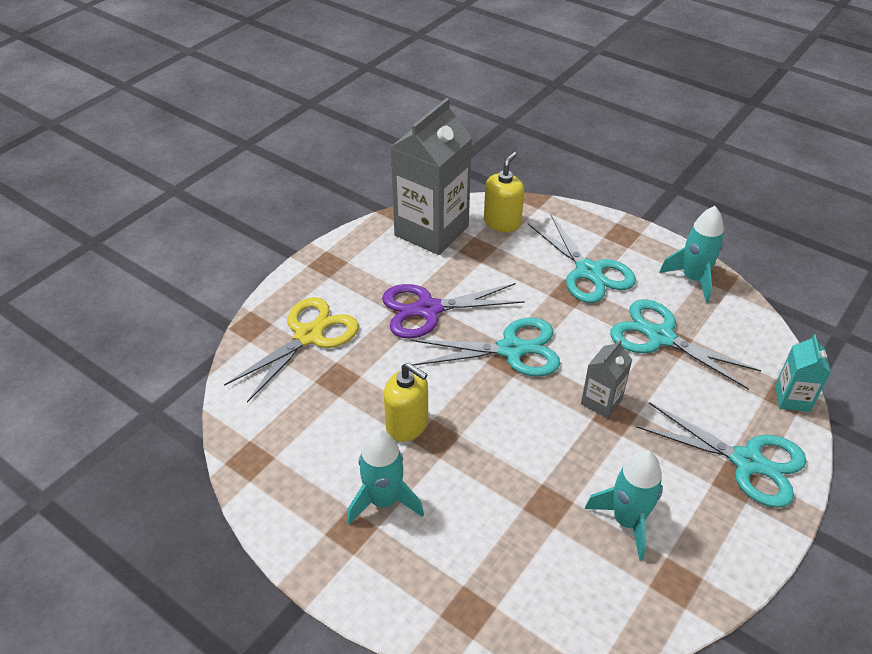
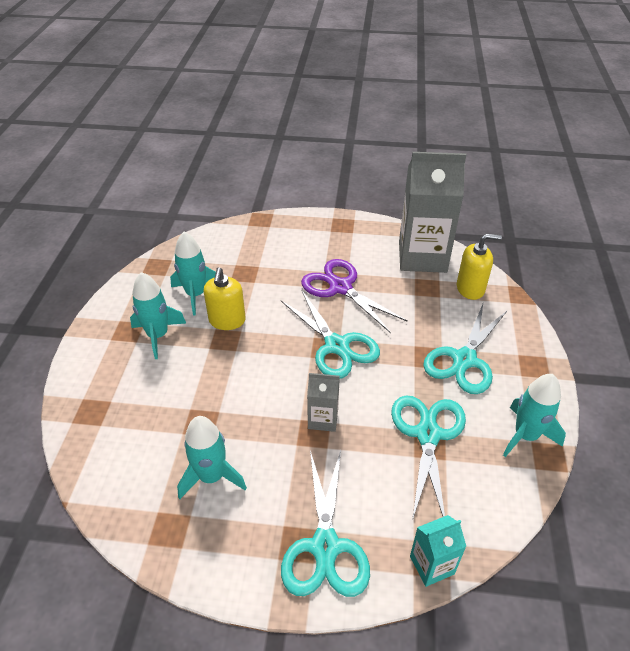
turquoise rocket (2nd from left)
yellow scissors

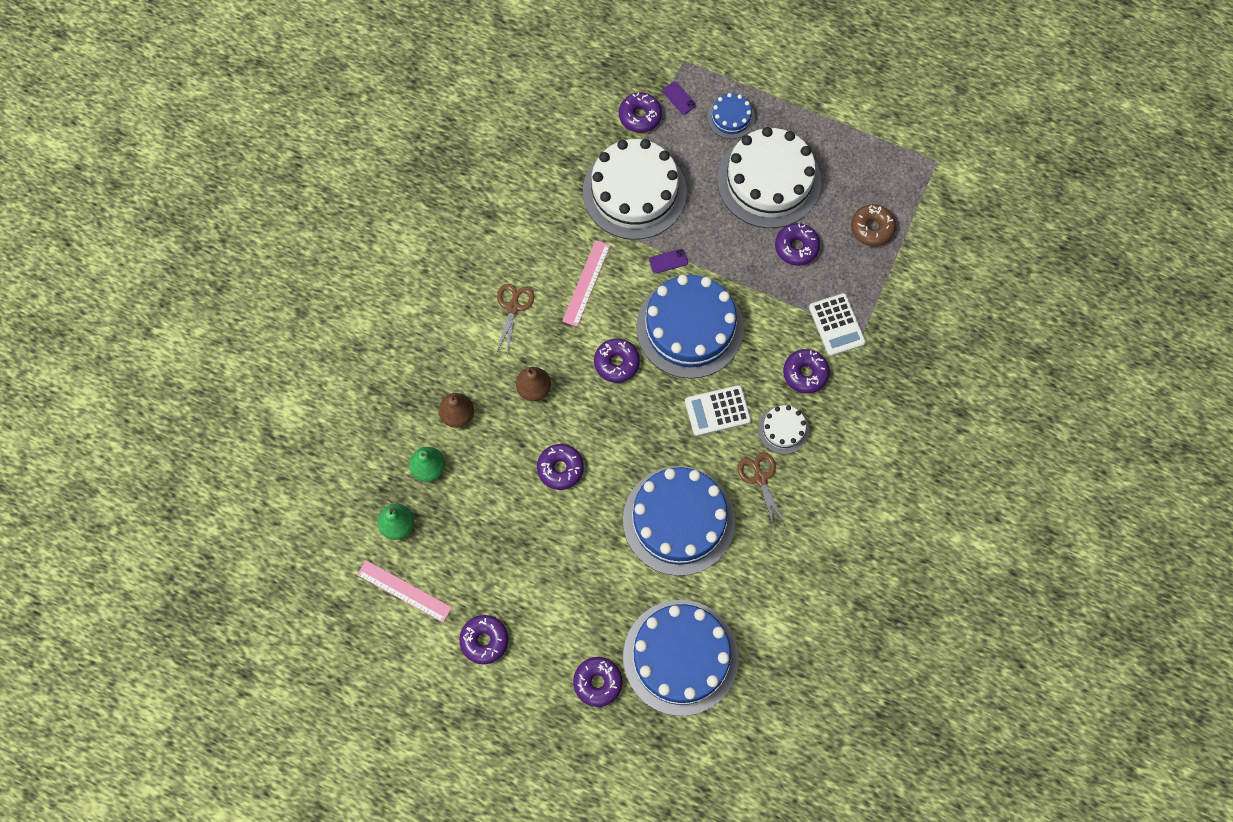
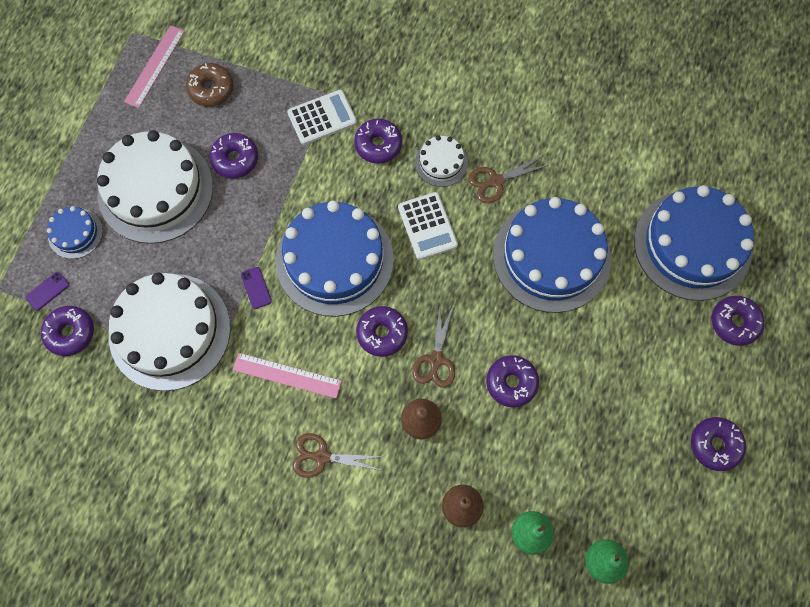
pink ruler (1st from left)
brown scissors (2nd from left)

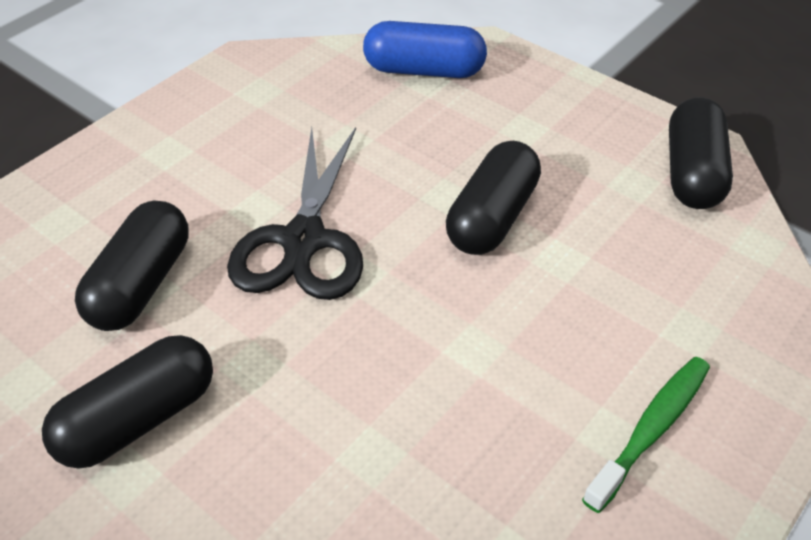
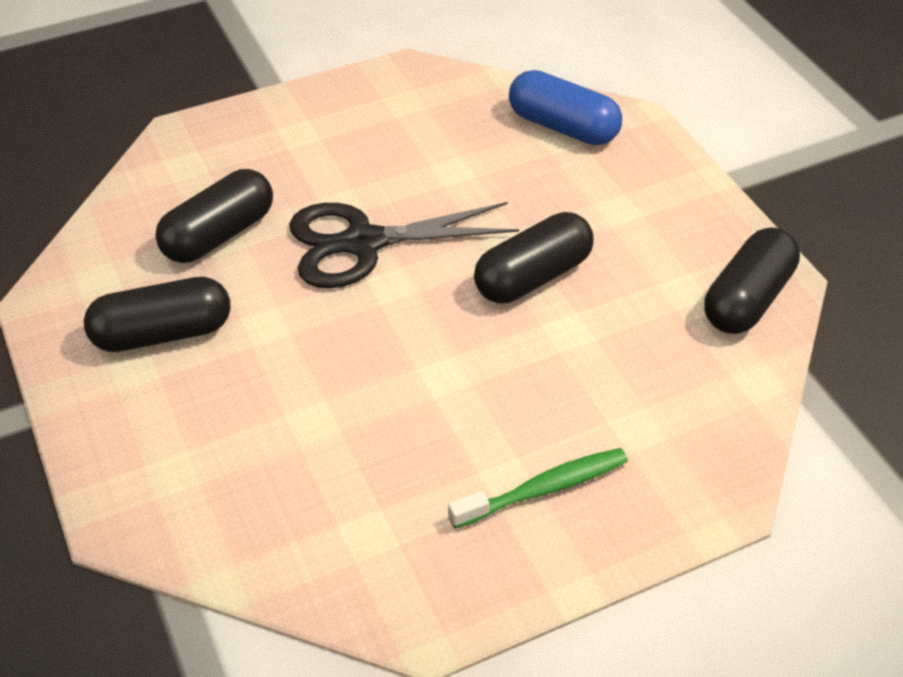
black scissors

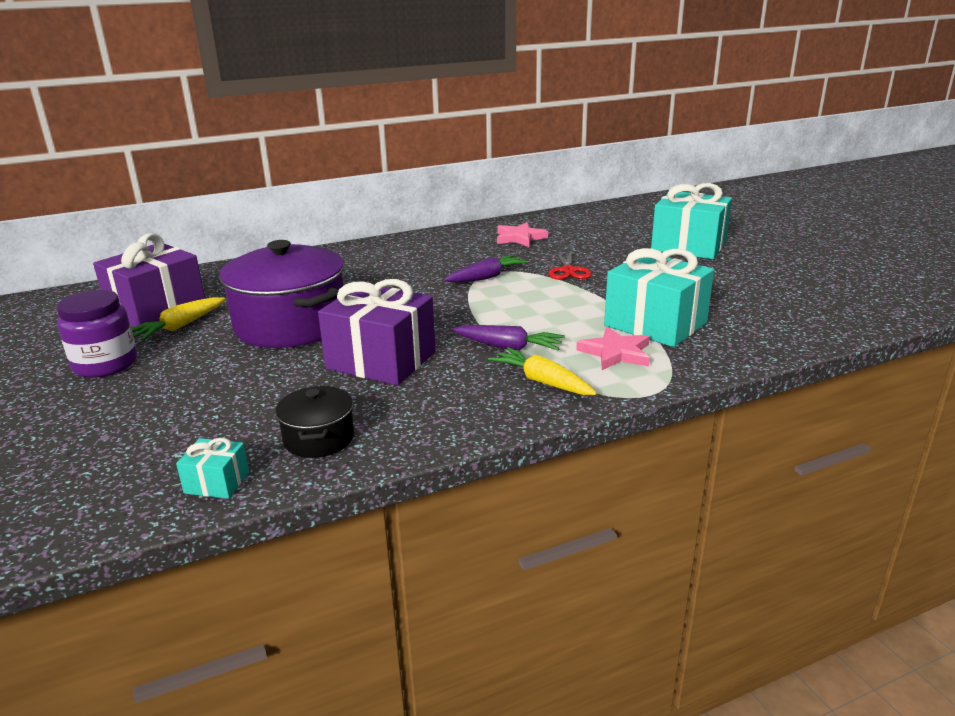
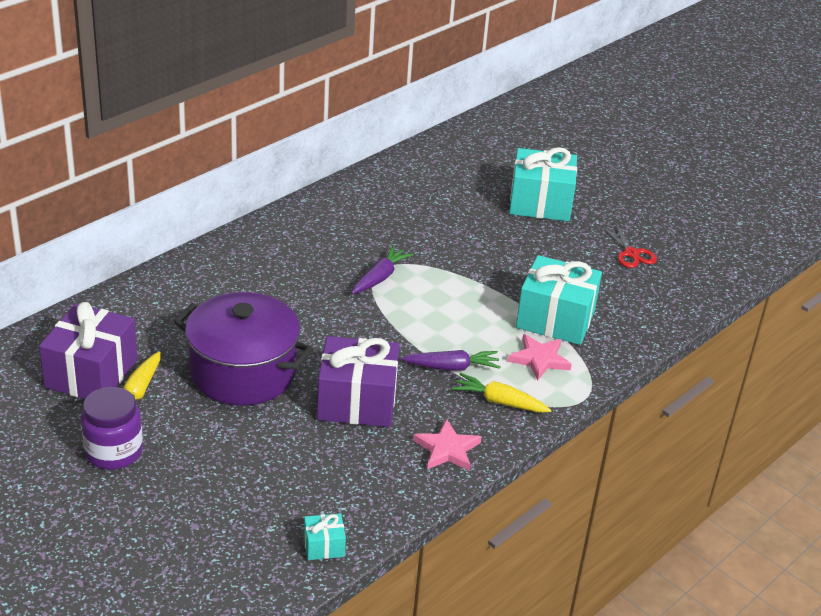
pink star (1st from left)
red scissors
black pot

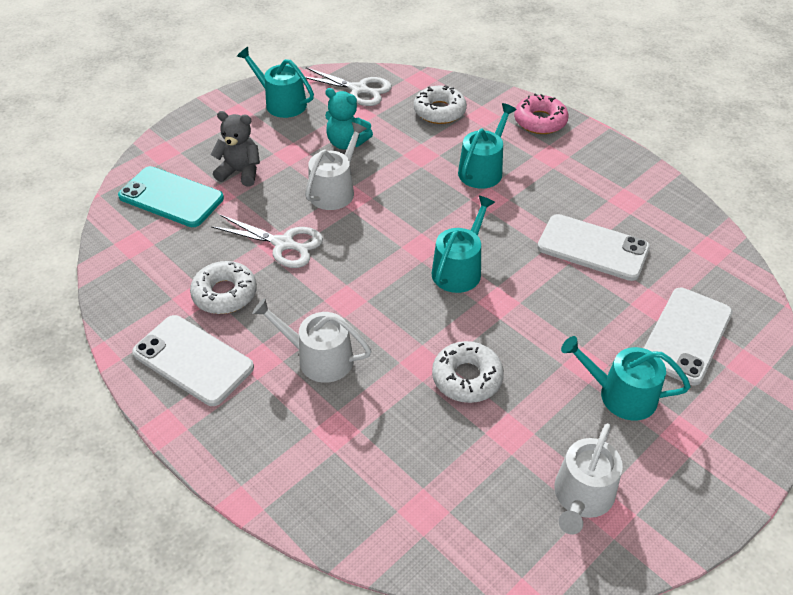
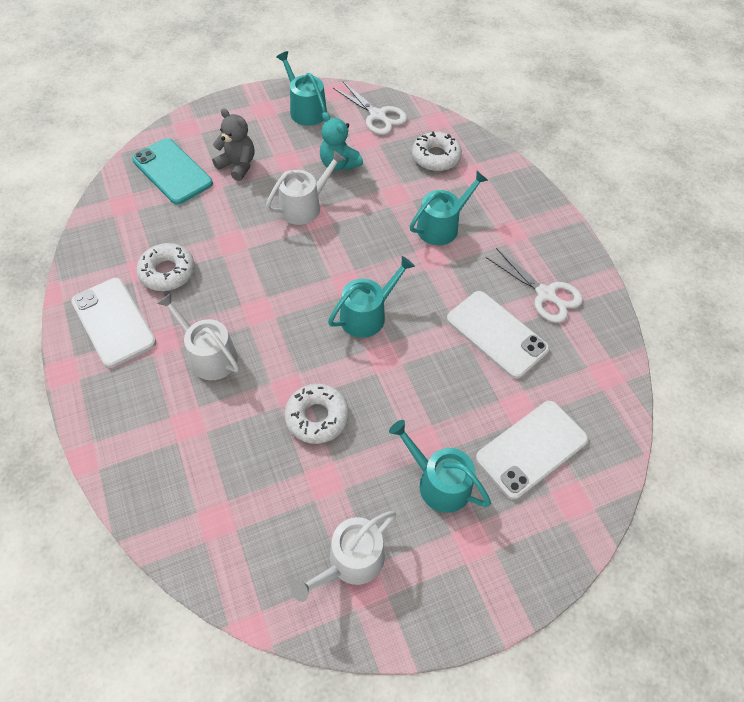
white scissors (2nd from left)
pink donut

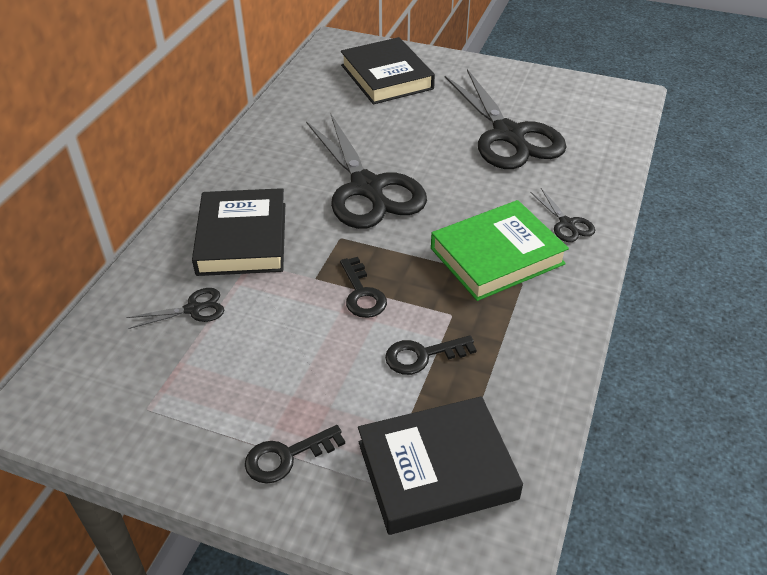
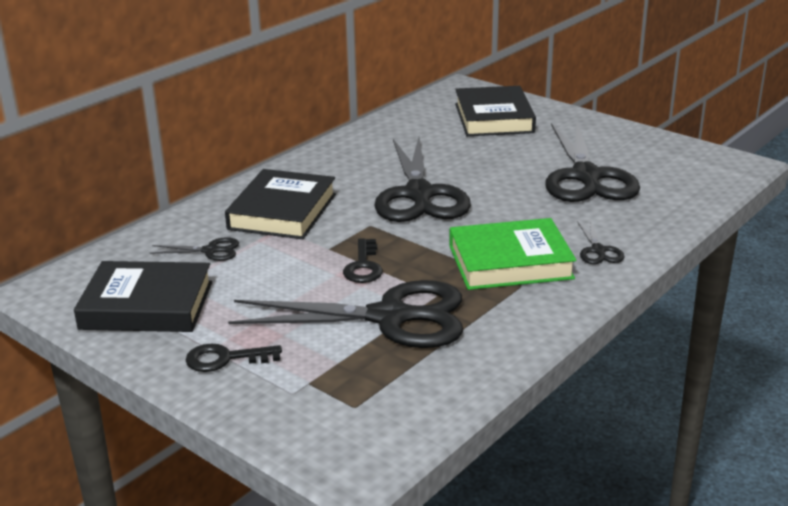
black book (1st from left)
black scissors (2nd from left)

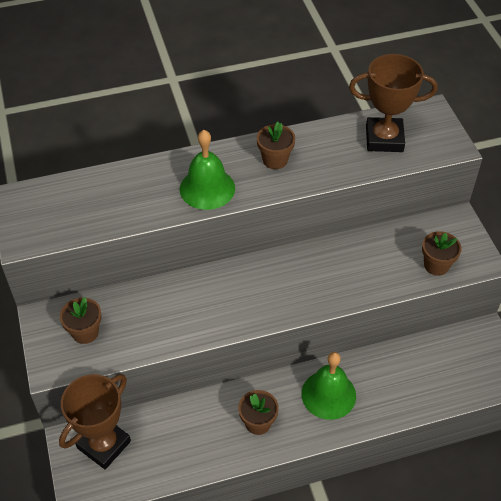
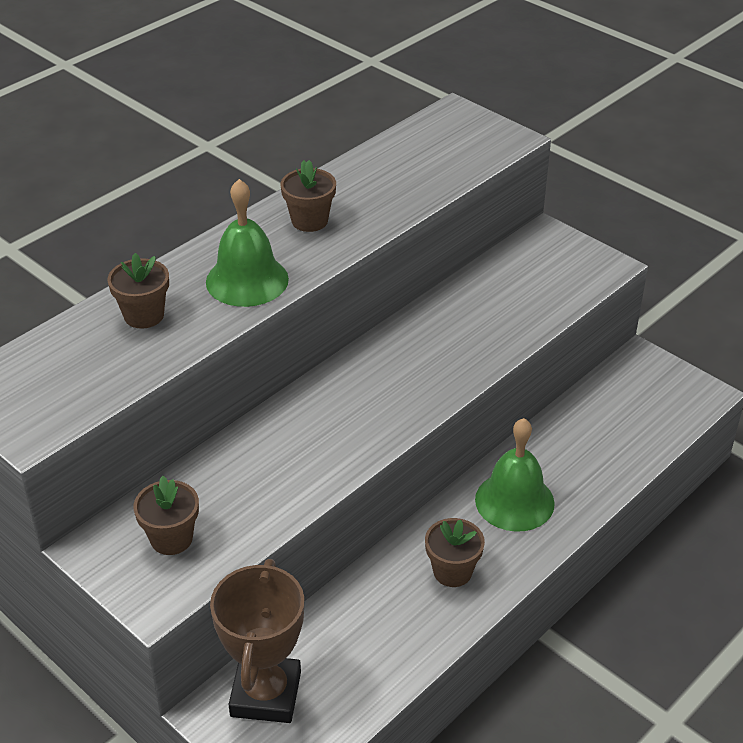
brown flower pot (1st from left)
brown trophy (2nd from left in the first image)

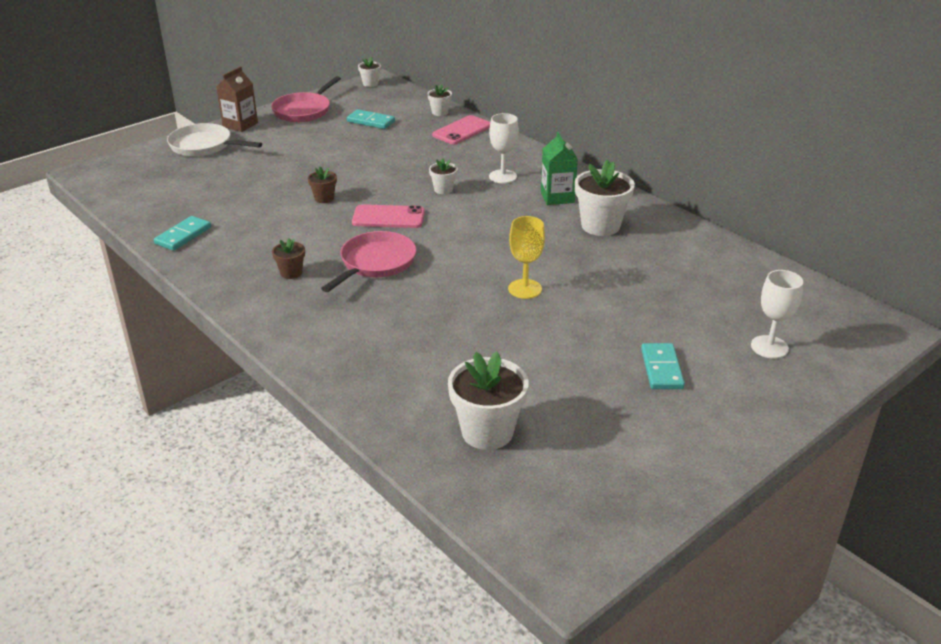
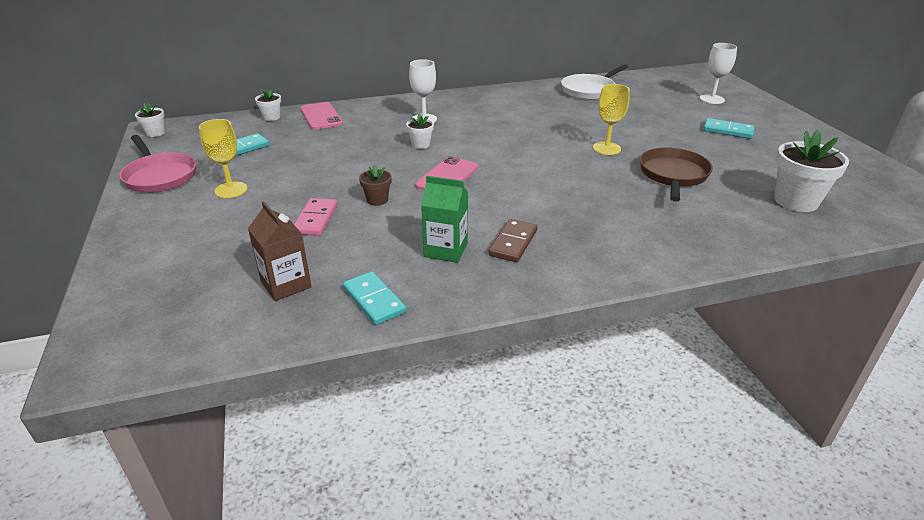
yellow goblet (1st from left)
brown carton
pink domino
green carton
brown domino
white pan
brown pan
pink pan (2nd from left in the first image)
white flower pot (5th from left in the first image)

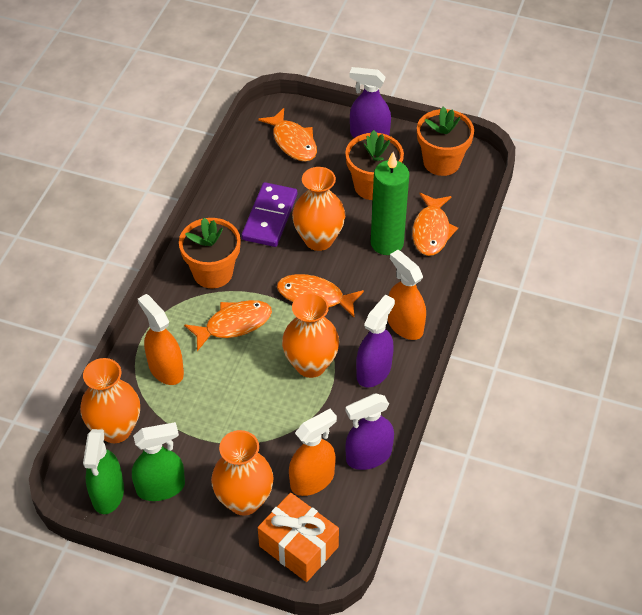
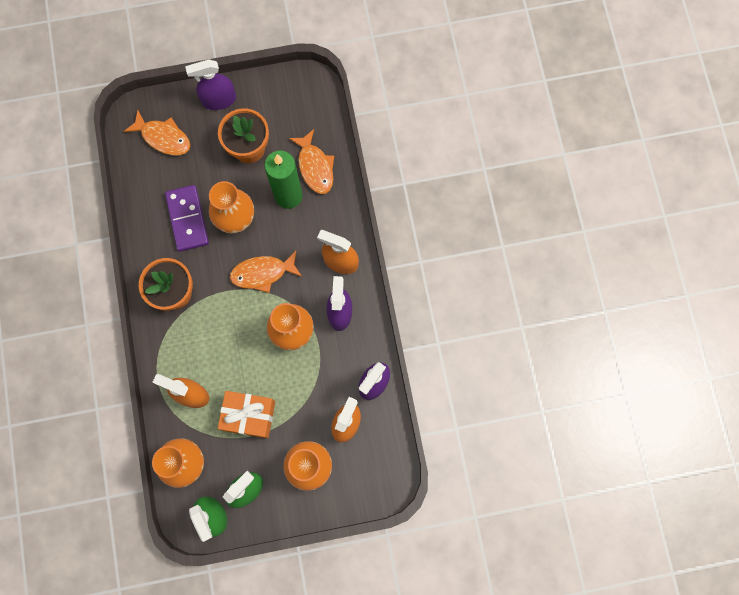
orange gift
orange fish (1st from left in the first image)
orange flower pot (3rd from left in the first image)

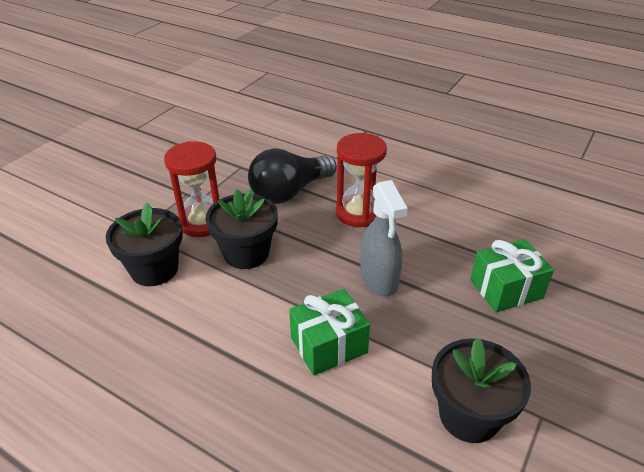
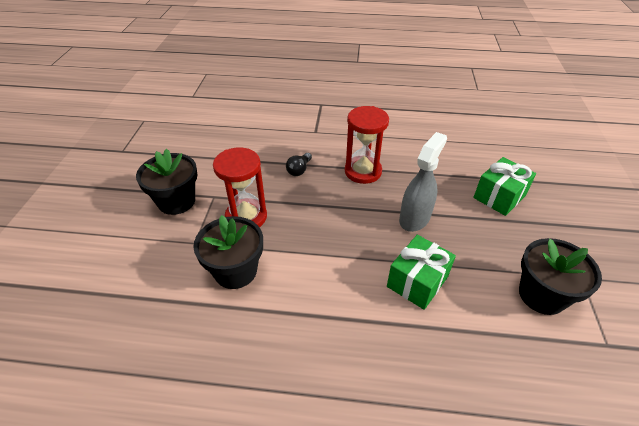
black flower pot (1st from left)
black light bulb
grey spray bottle

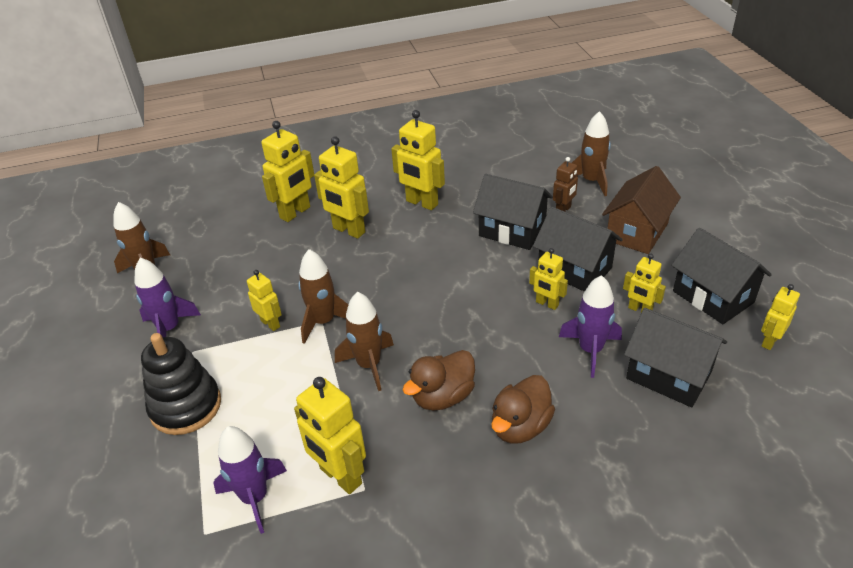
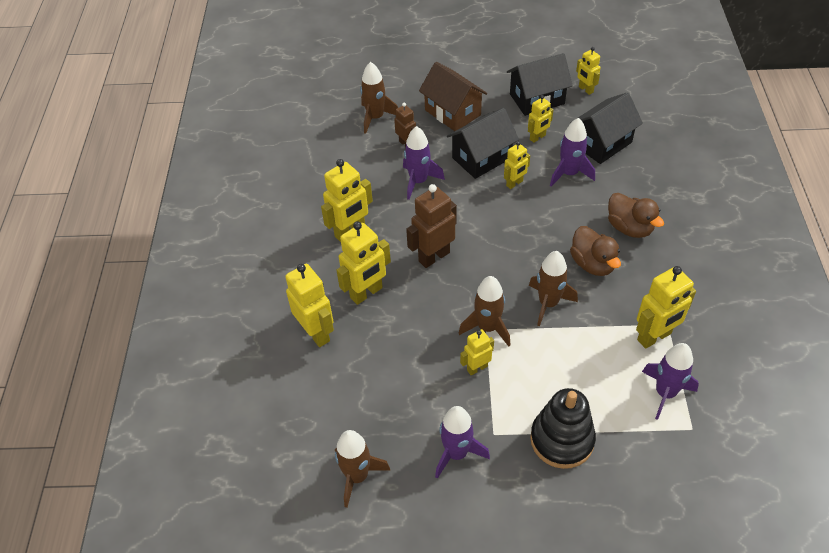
purple rocket (1st from left)
brown robot (2nd from left)

